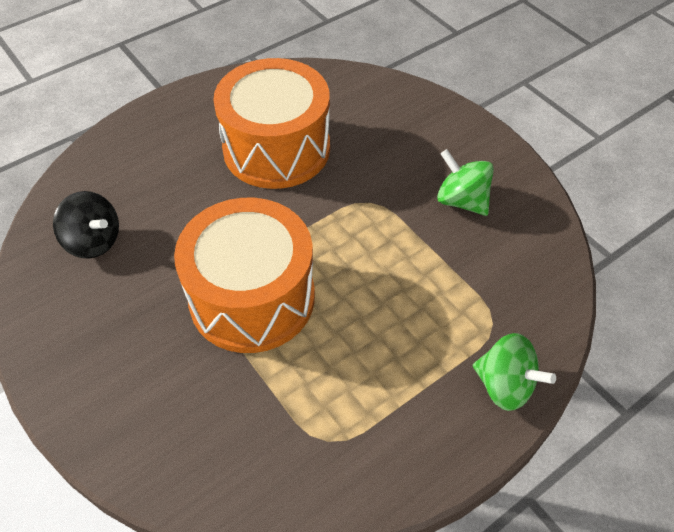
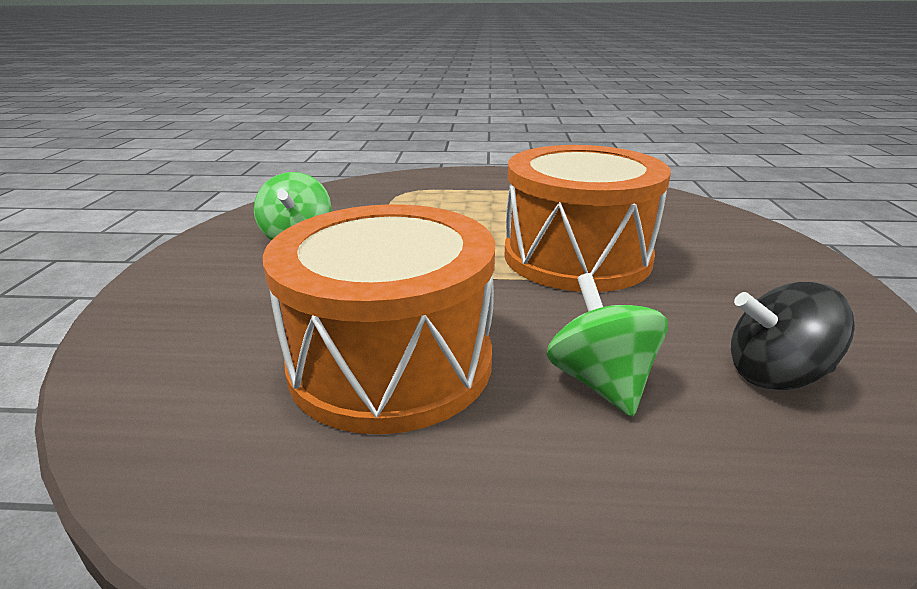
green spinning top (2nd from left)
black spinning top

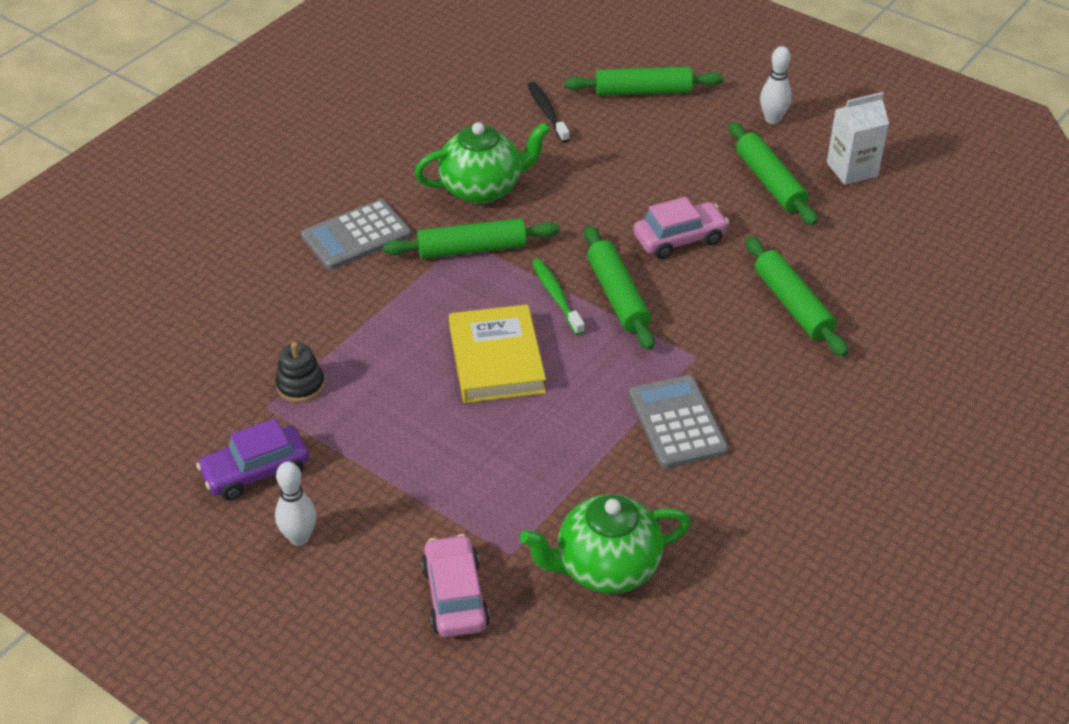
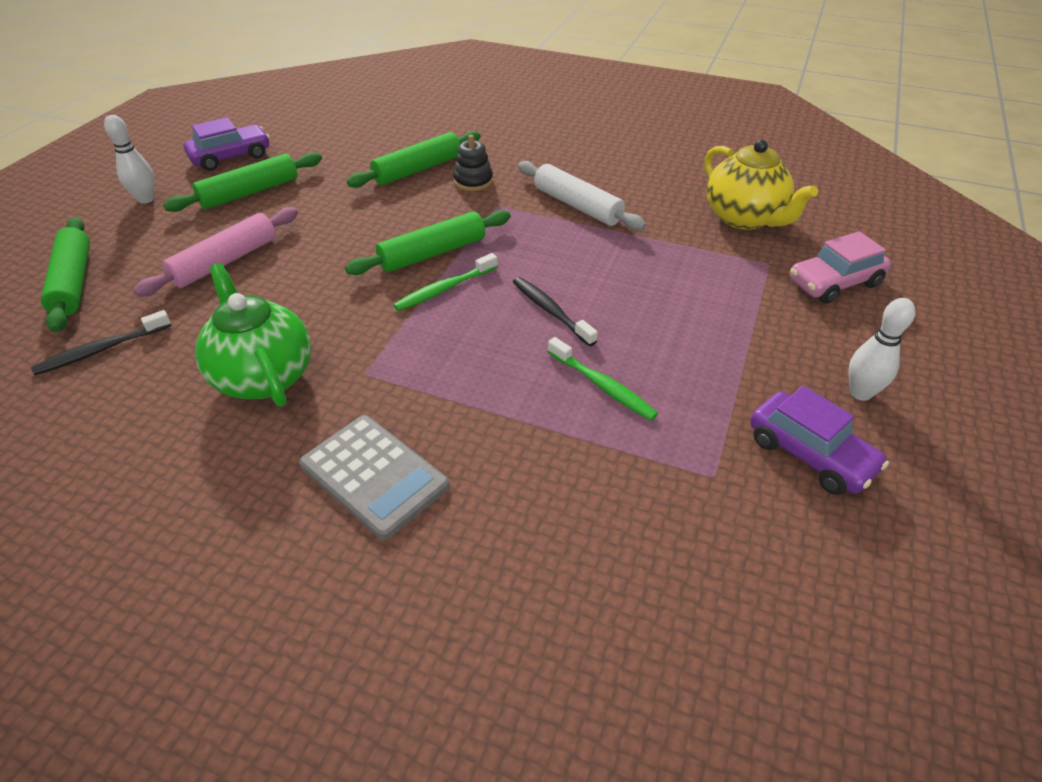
pink rolling pin
purple car (1st from left)
black stacking toy
black toothbrush (2nd from left)
white rolling pin
green toothbrush (2nd from left)
yellow teapot
green rolling pin (1st from left in the first image)
pink car (2nd from left in the first image)

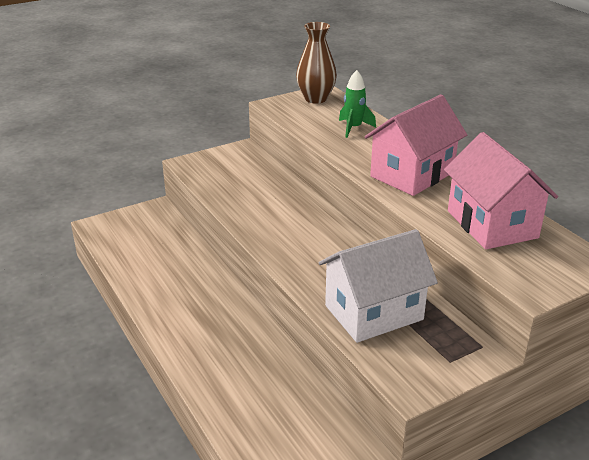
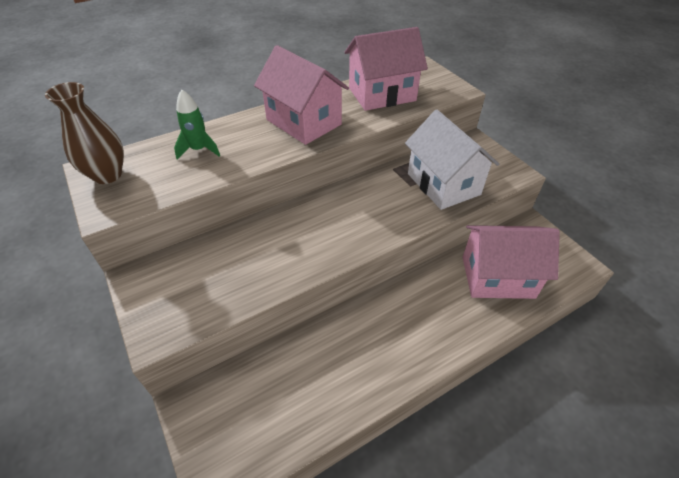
pink house (3rd from left)

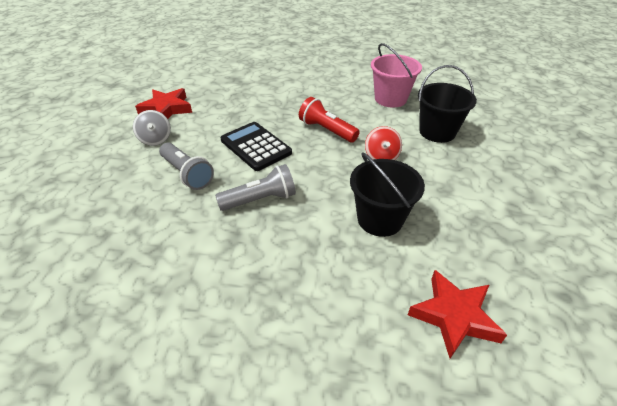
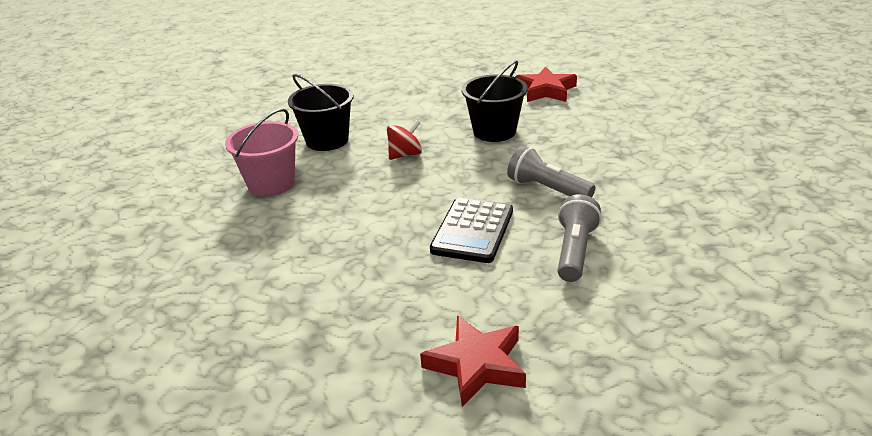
grey spinning top
red flashlight

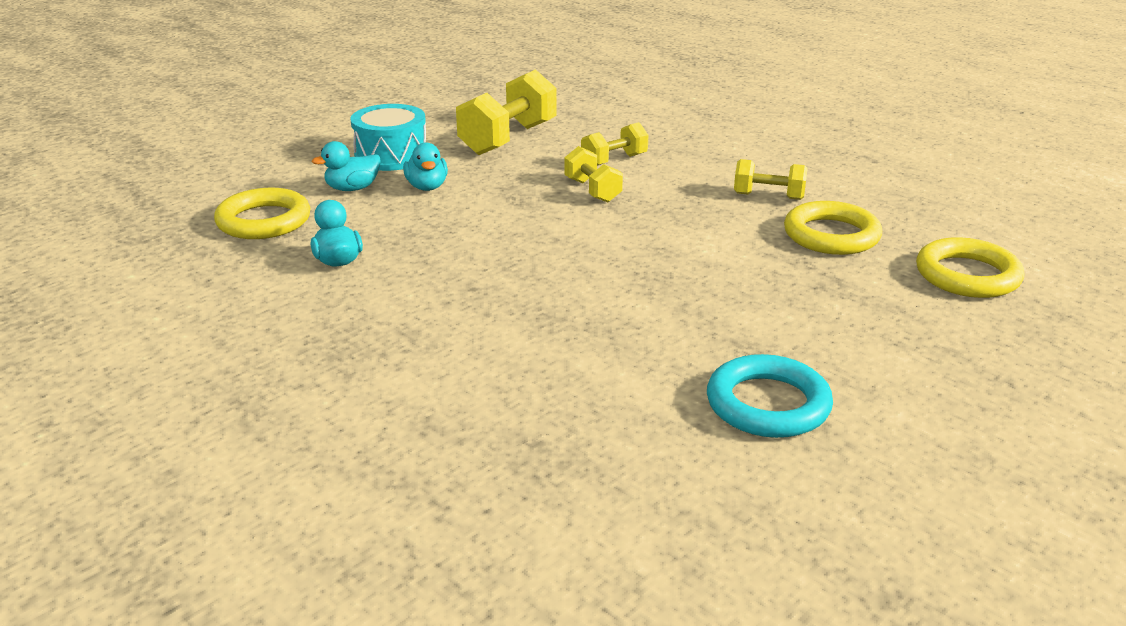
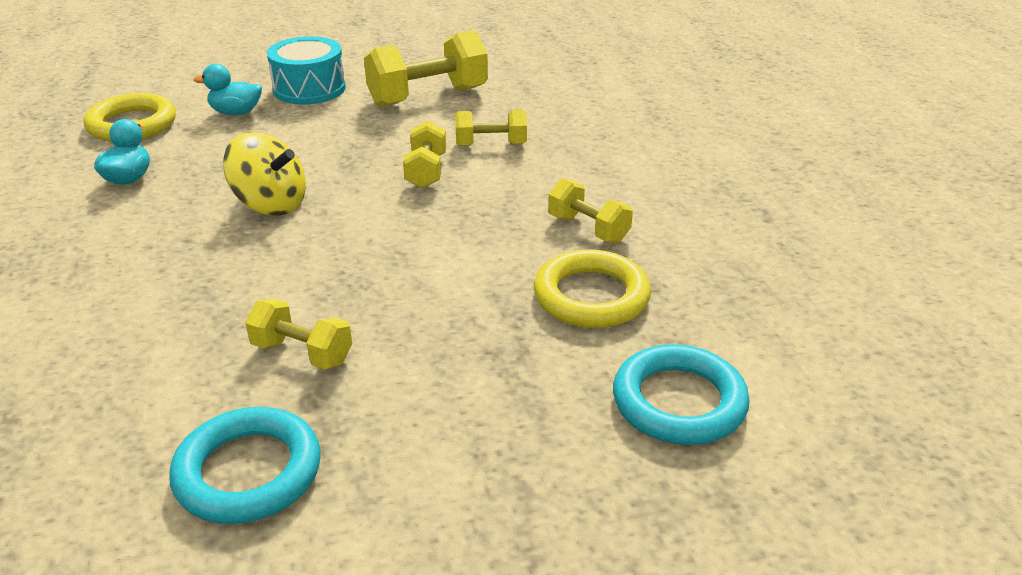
yellow spinning top
yellow dumbbell (1st from left)
turquoise ring (2nd from left)
turquoise duck (3rd from left in the first image)

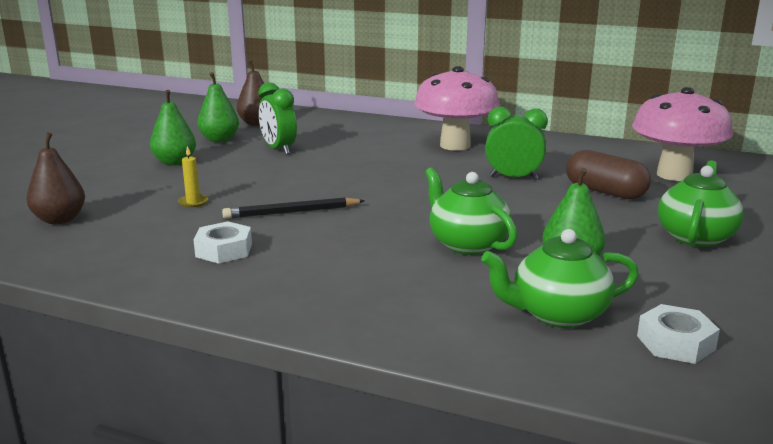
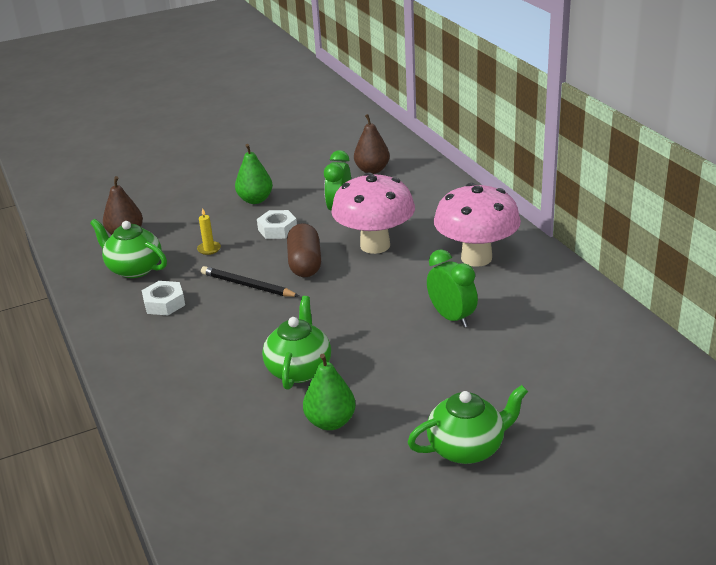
green teapot (1st from left)
white nut (2nd from left)
brown capsule
pink mushroom (1st from left)
green pear (2nd from left in the first image)

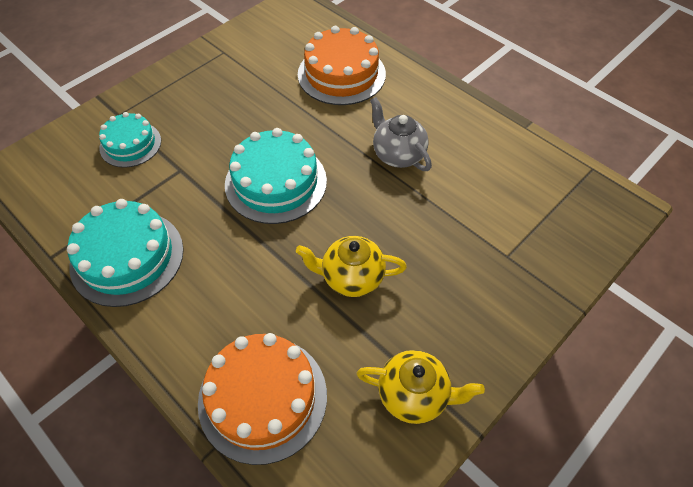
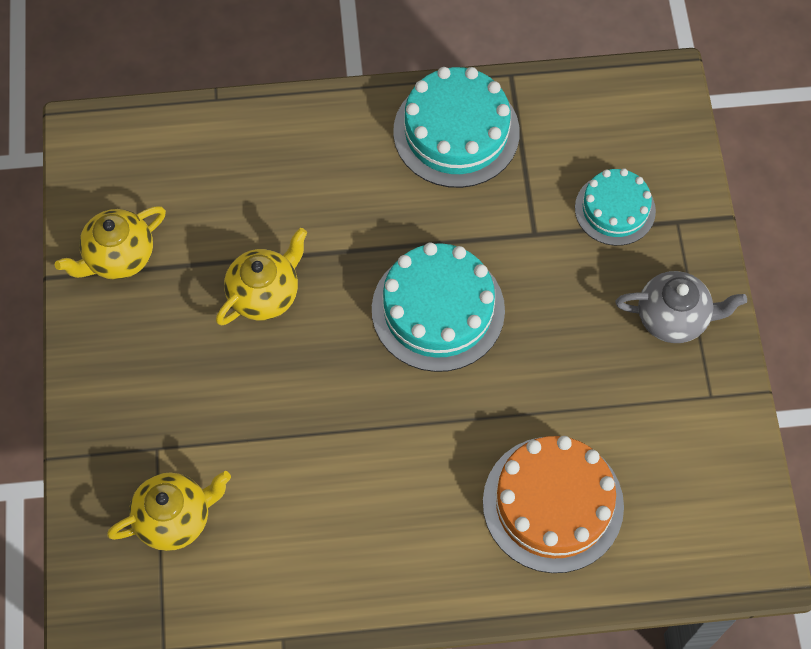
yellow teapot (2nd from left)
grey teapot
orange cake (1st from left in the first image)

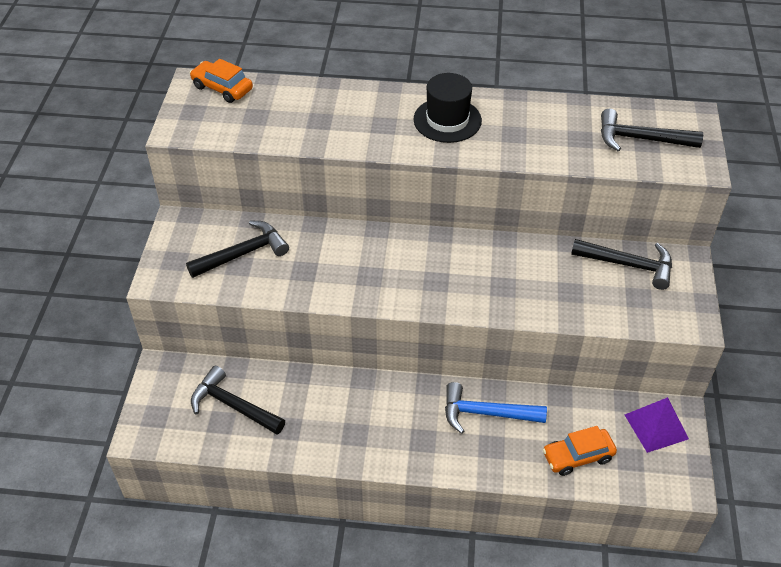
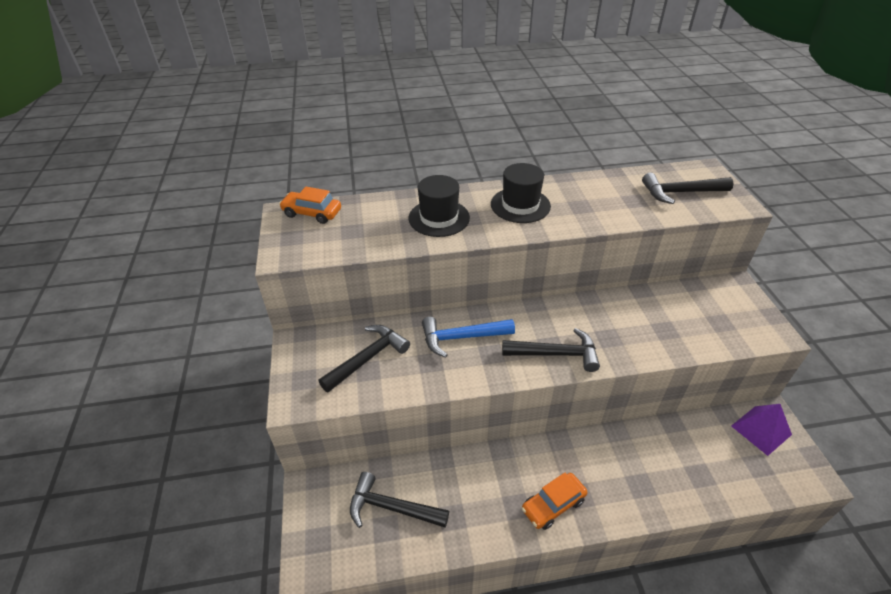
black hat (1st from left)
blue hammer
black hammer (3rd from left)
orange car (2nd from left)

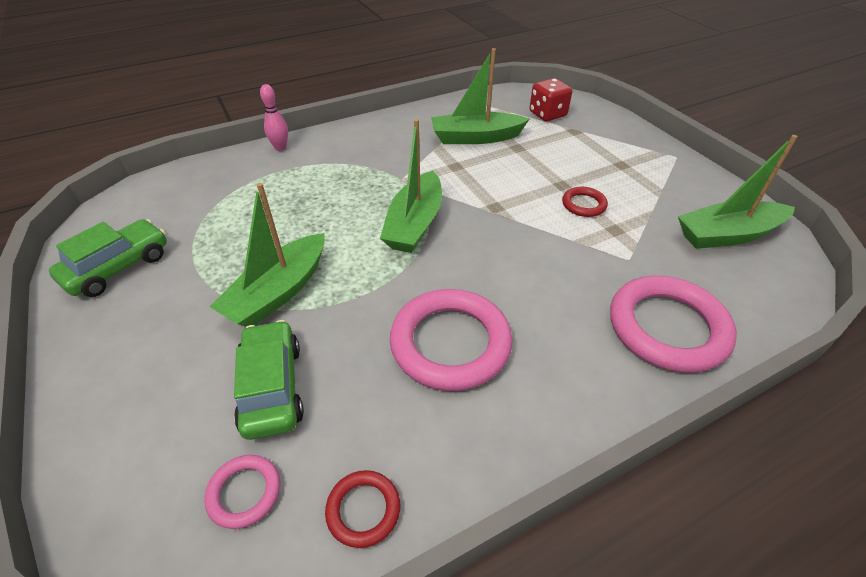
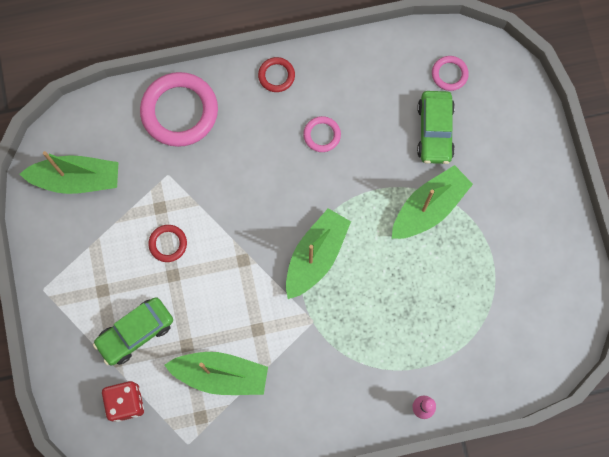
green car (1st from left)
red ring (2nd from left)
pink ring (2nd from left)

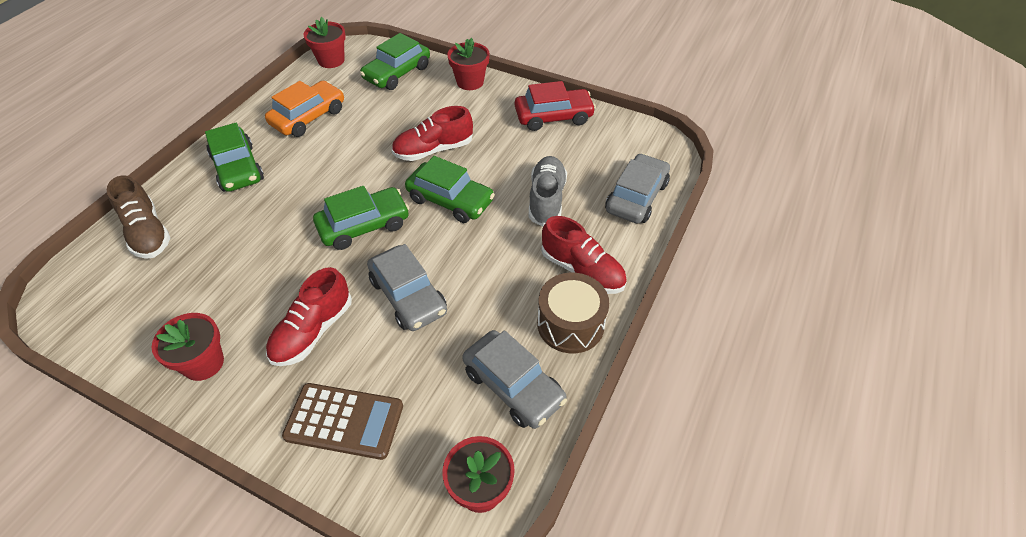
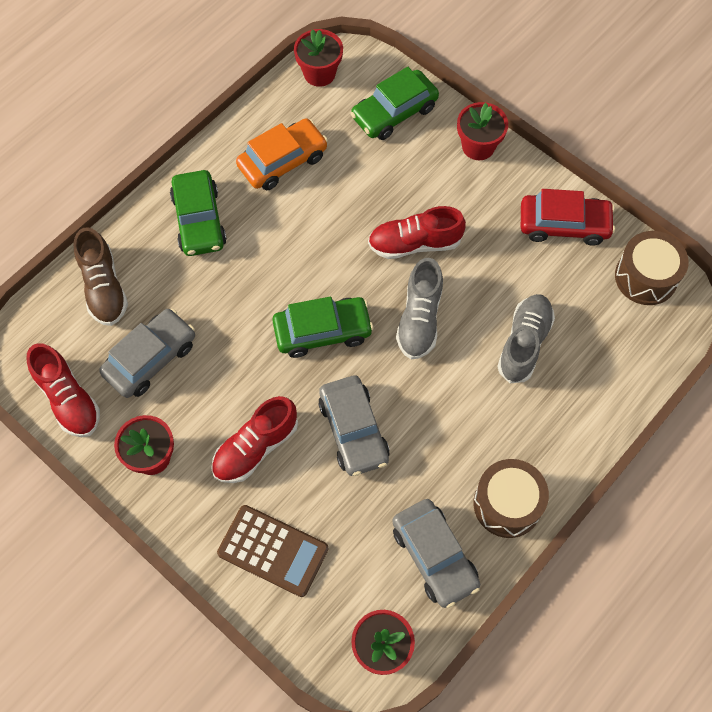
red shoe (1st from left)
grey car (1st from left)
grey shoe (1st from left)
brown drum (2nd from left)

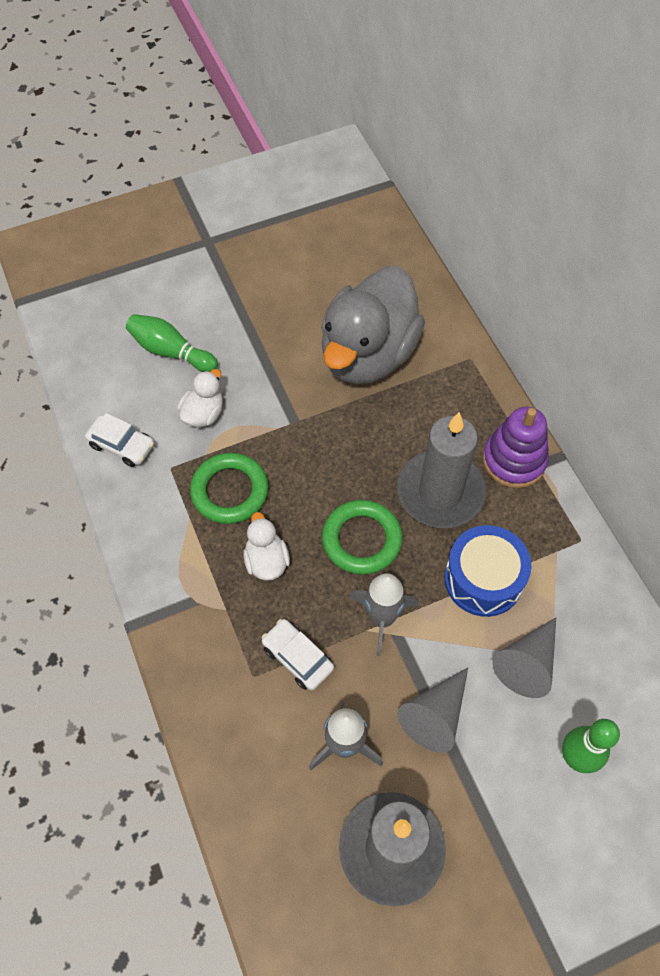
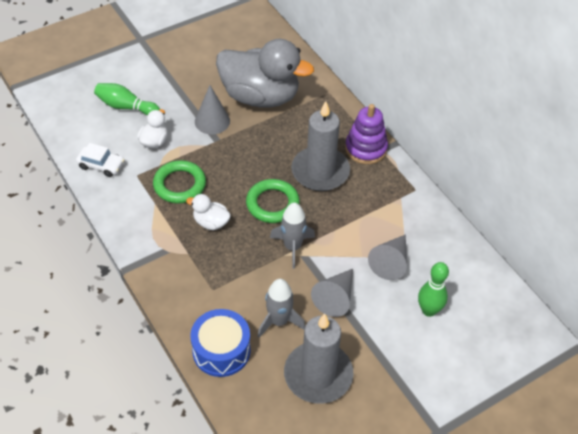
white duck (2nd from left)
blue drum
grey cone (1st from left)
grey duck
white car (2nd from left in the first image)

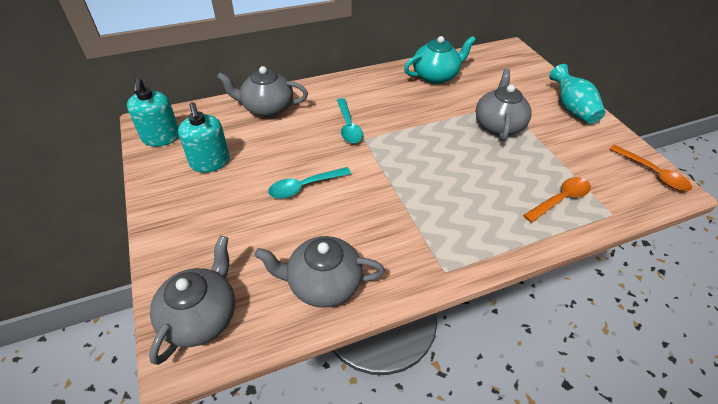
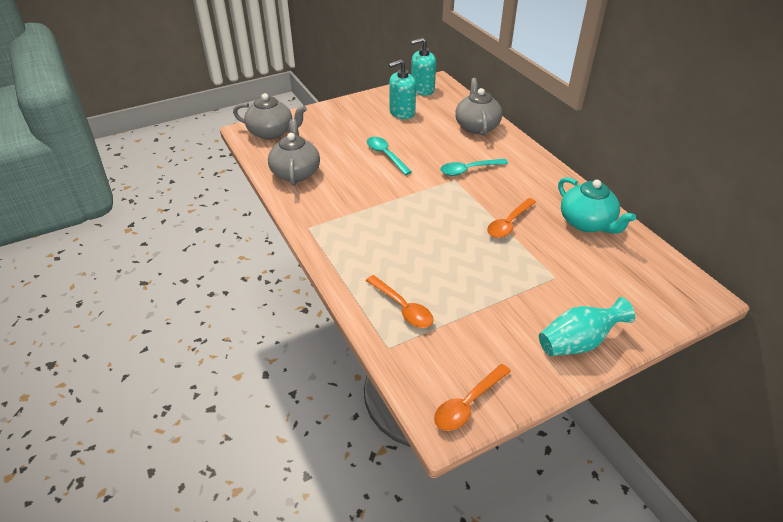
orange spoon (3rd from left)
grey teapot (4th from left in the first image)

